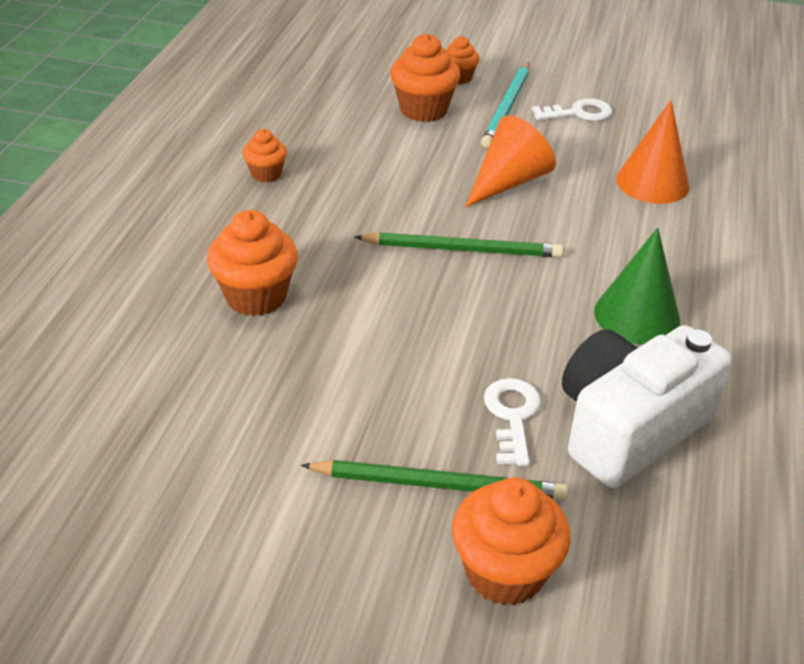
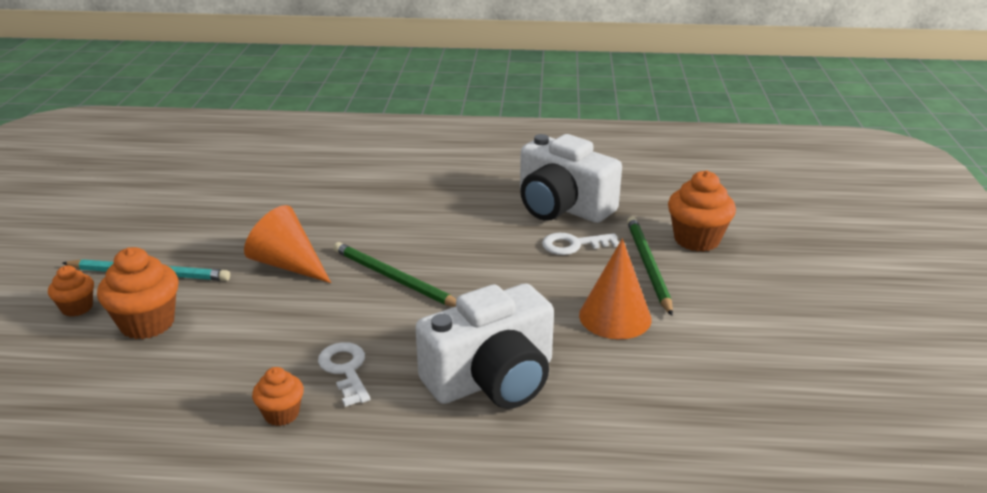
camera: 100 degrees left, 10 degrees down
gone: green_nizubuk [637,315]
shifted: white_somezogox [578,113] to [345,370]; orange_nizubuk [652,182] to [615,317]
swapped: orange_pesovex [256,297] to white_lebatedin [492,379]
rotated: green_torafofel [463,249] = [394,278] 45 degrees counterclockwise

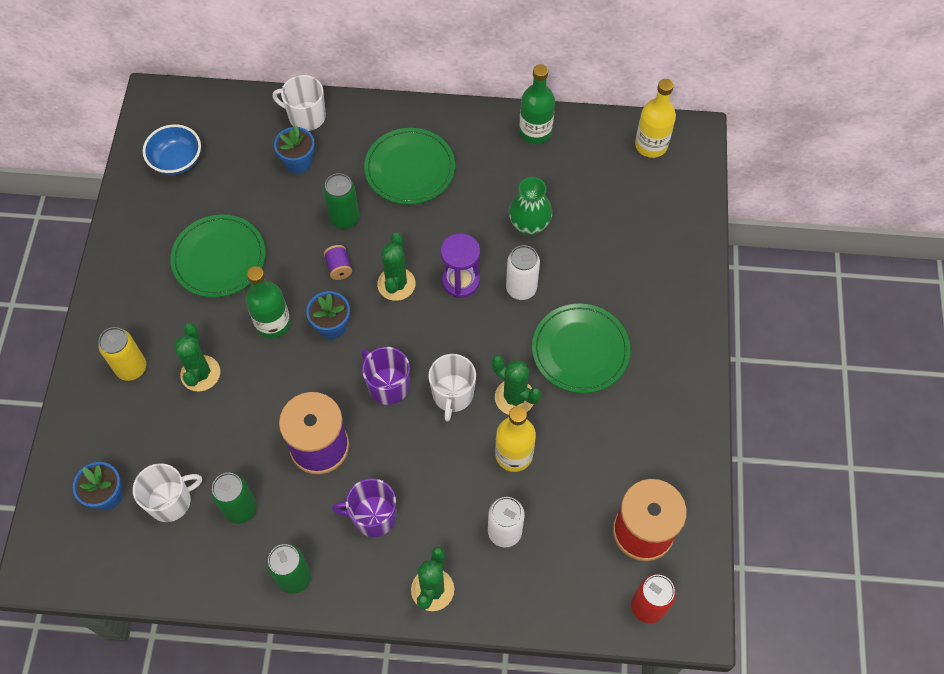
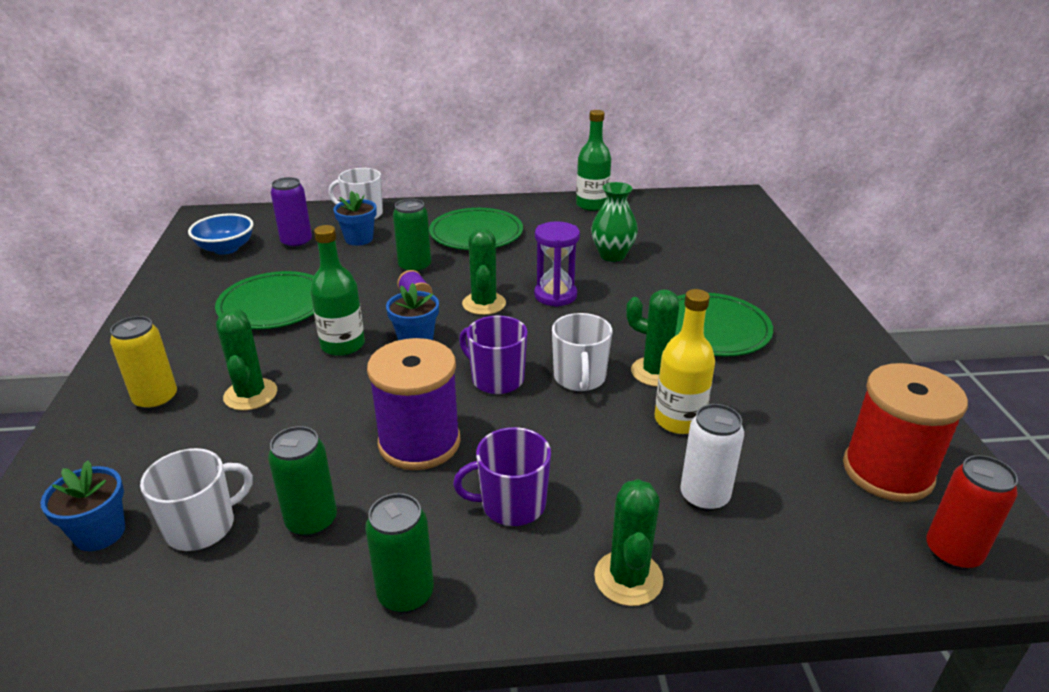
camera: 10 degrees left, 30 degrees down
gone: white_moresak [521,289]; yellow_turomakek [651,145]
new: purple_moresak [297,243]

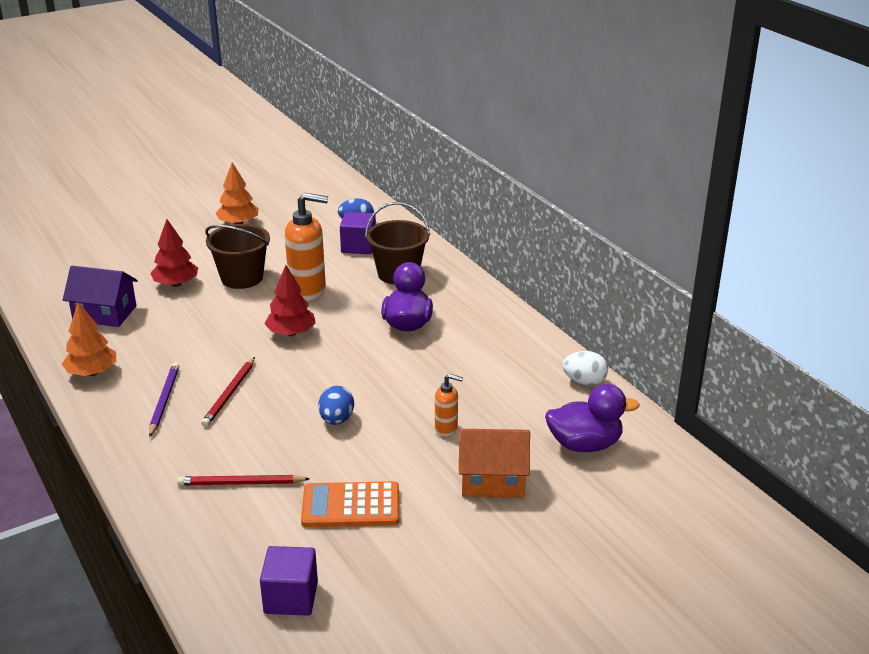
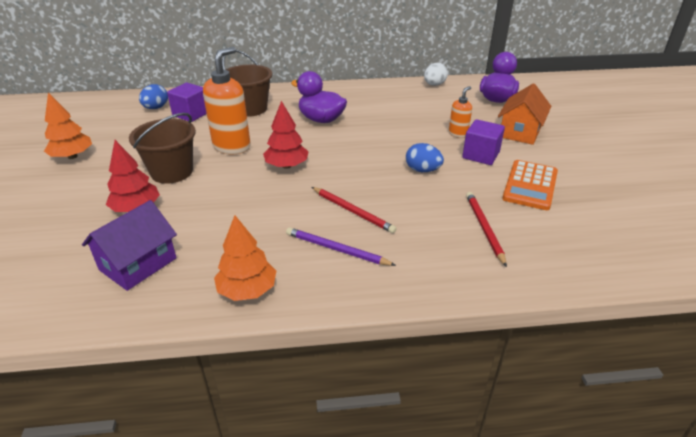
camera: 65 degrees left, 5 degrees up
shifted: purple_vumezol [291,597] to [481,155]
rotated: red_torafofel [241,483] = [484,228] 150 degrees clockwise

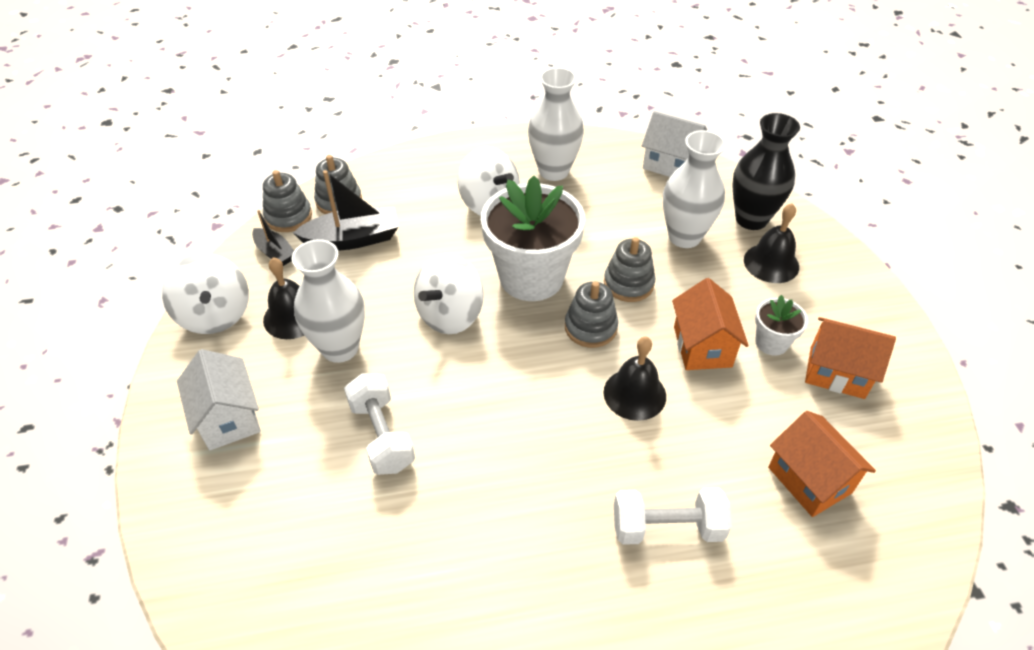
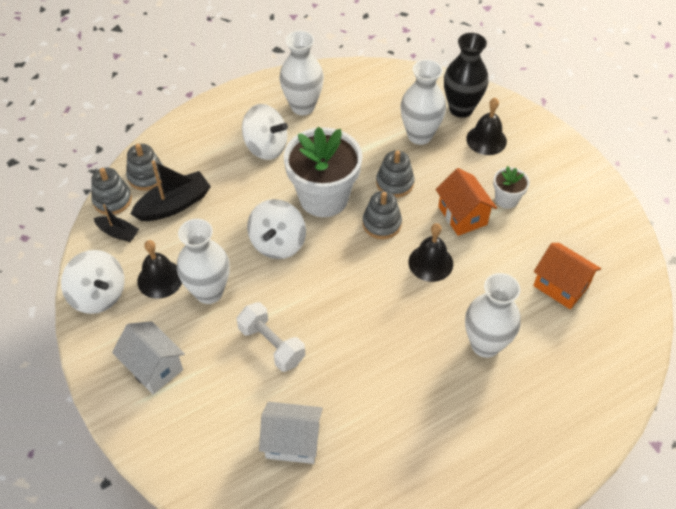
camera: 20 degrees left, 5 degrees up
gone: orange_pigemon [837,372]
shifted: white_pigemon [670,164] to [292,442]
swapped: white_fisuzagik [667,527] to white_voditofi [485,344]

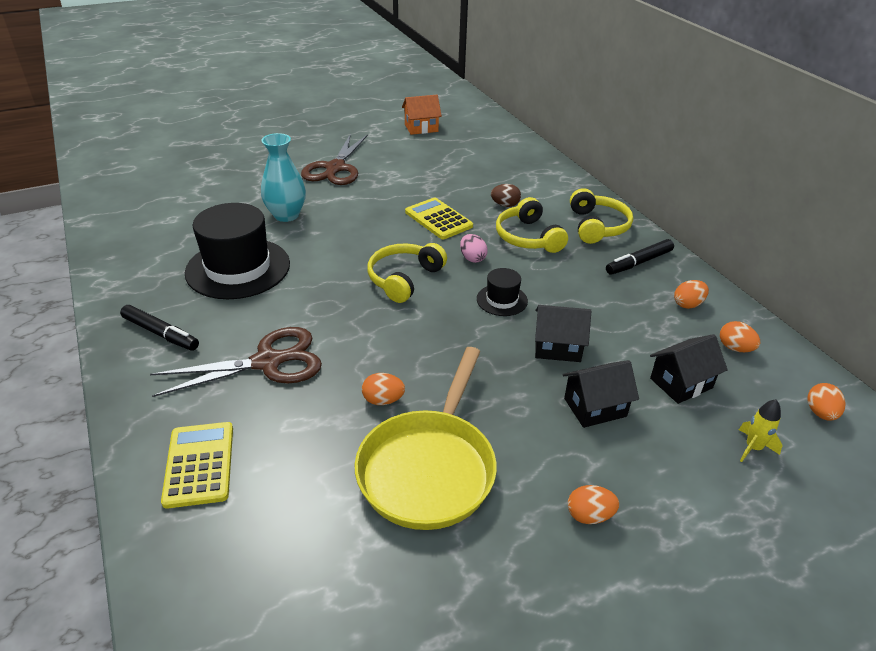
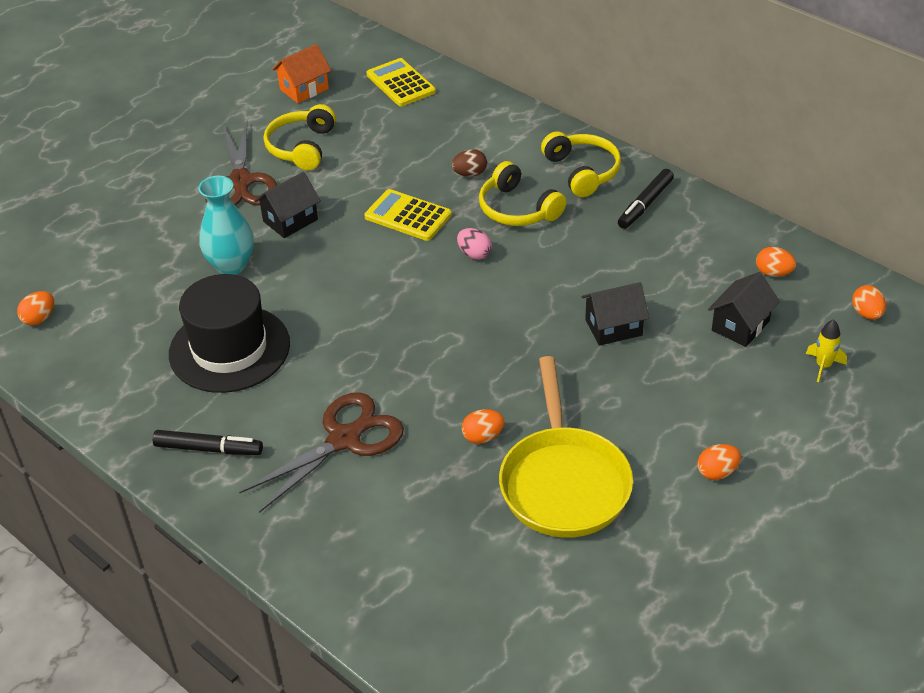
camera: 20 degrees left, 5 degrees up
gone: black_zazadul [502,300]
shifted: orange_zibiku [688,304] to [39,318]; black_pigemon [595,407] to [290,220]; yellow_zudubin [404,279] to [301,147]; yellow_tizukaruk [199,464] to [401,83]

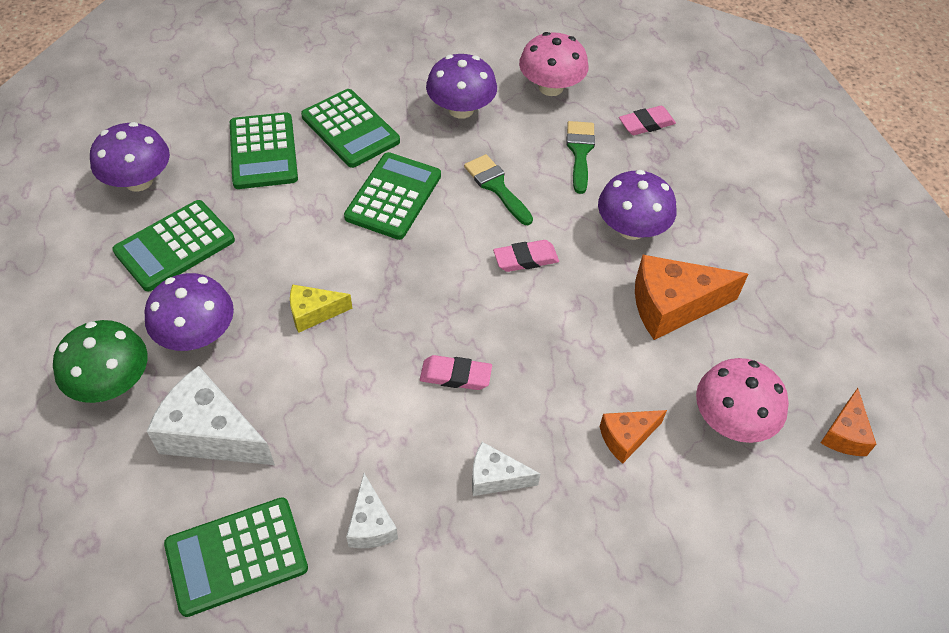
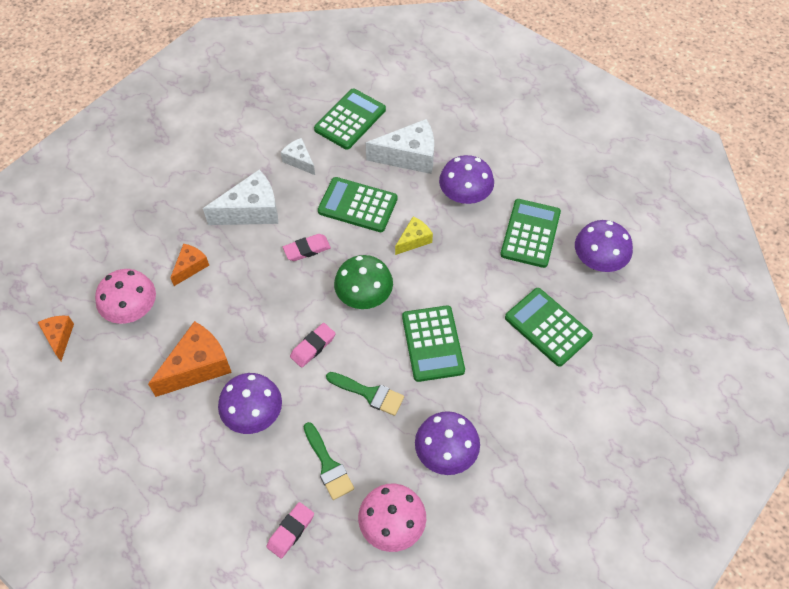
camera: 150 degrees right, 5 degrees up
shifted: green_tizukaruk [350,129] to [357,205]; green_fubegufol [112,382] to [364,295]
scaled: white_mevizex [495,477] = [251,211] x1.78

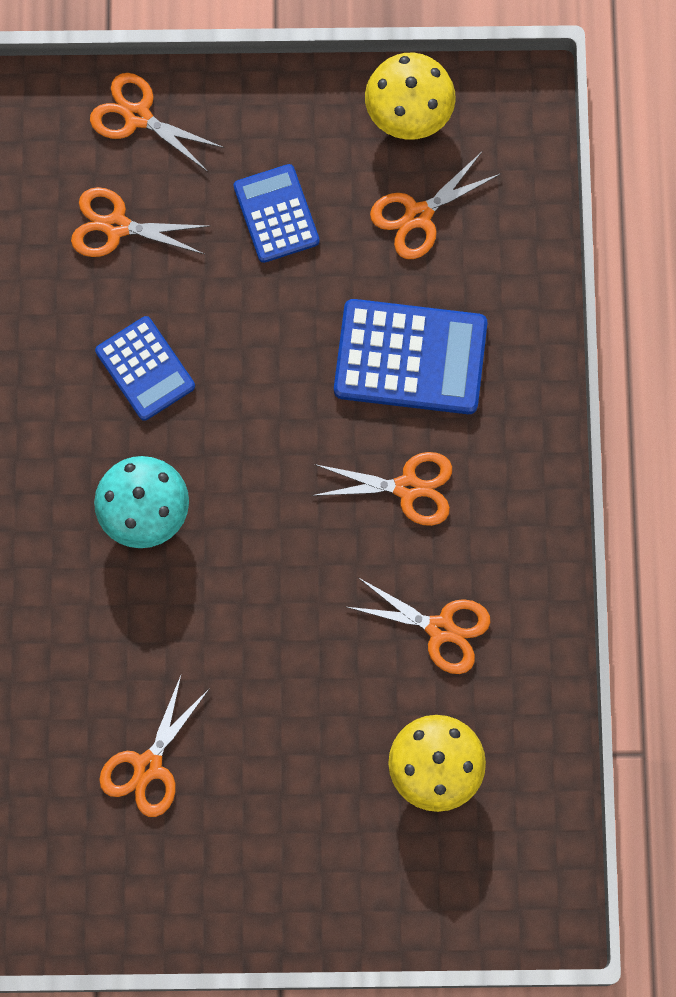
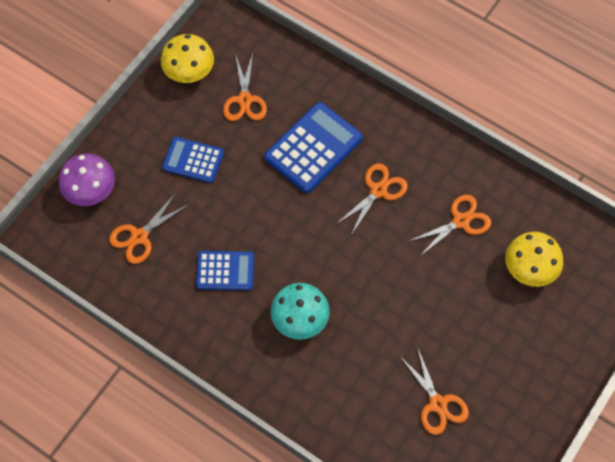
camera: 55 degrees left, 10 degrees down
swapped: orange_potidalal [138,116] to purple_fubegufol [90,190]

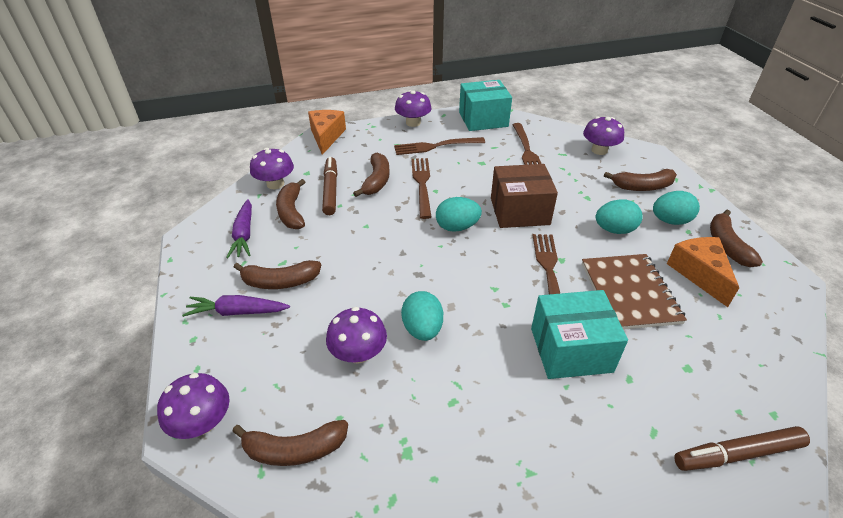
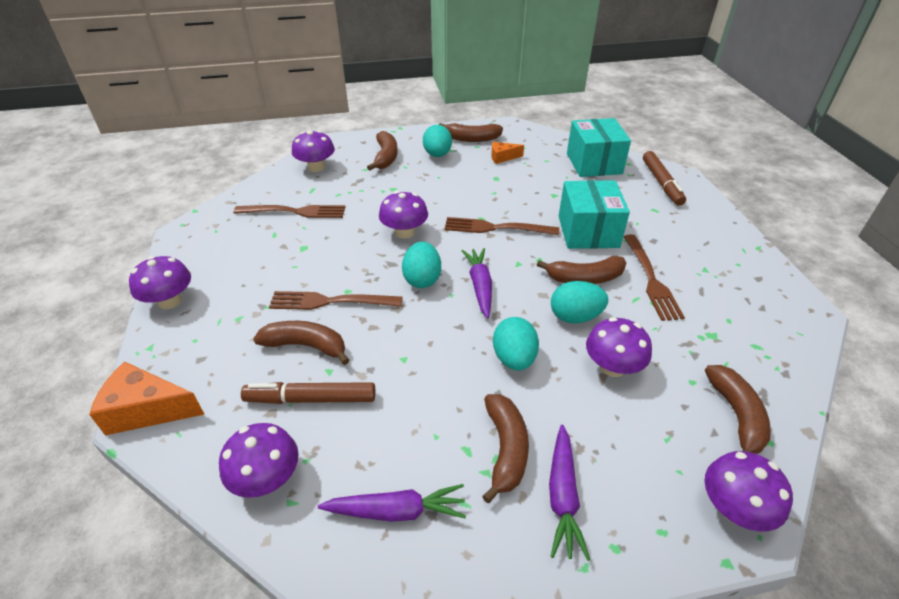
camera: 85 degrees left, 0 degrees up
gone: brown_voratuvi [629,293]
new: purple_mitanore [480,286]
shifted: turquoise_zibiku [614,230] to [514,358]; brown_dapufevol [291,212] to [585,278]; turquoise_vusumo [483,119] to [594,163]; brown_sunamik [436,146] to [651,279]
swapped: brown_vusumo [519,211] to purple_fubegufol [404,232]
scaled: orange_mevizex [699,273] = [502,157] x0.57

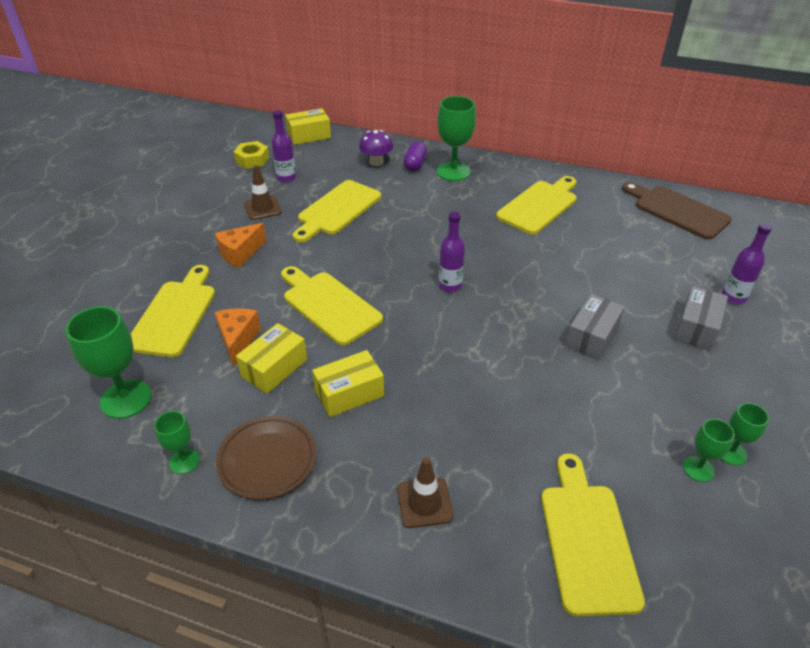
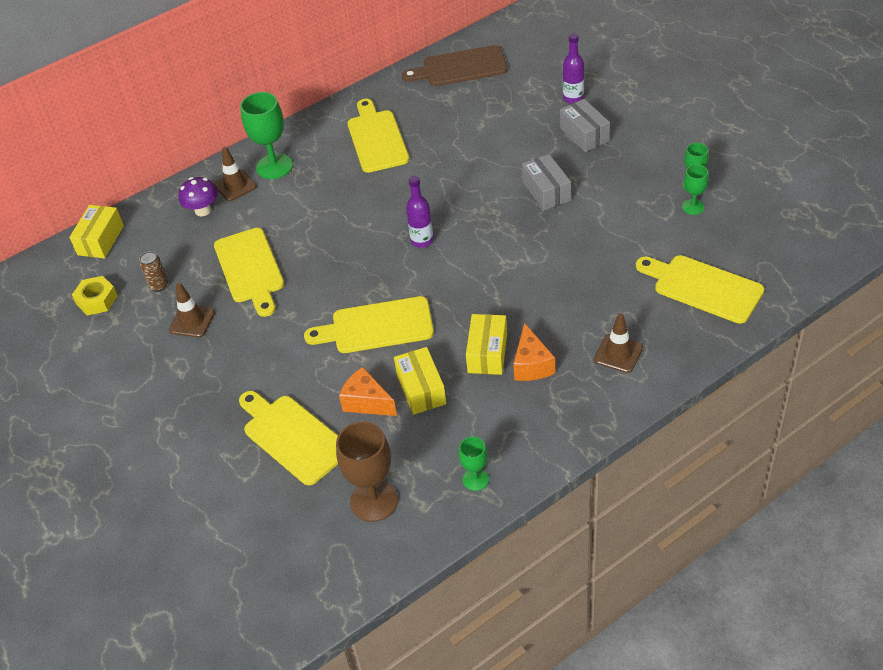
camera: 50 degrees left, 5 degrees up
gone: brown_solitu [267,460]
shifted: orange_mevizex [240,253] to [531,365]
swapped: purple_turomakek [286,178] to brown_moresak [158,285]; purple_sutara [415,164] to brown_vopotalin [235,186]
repainted: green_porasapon [126,399] to brown_porasapon [374,501]

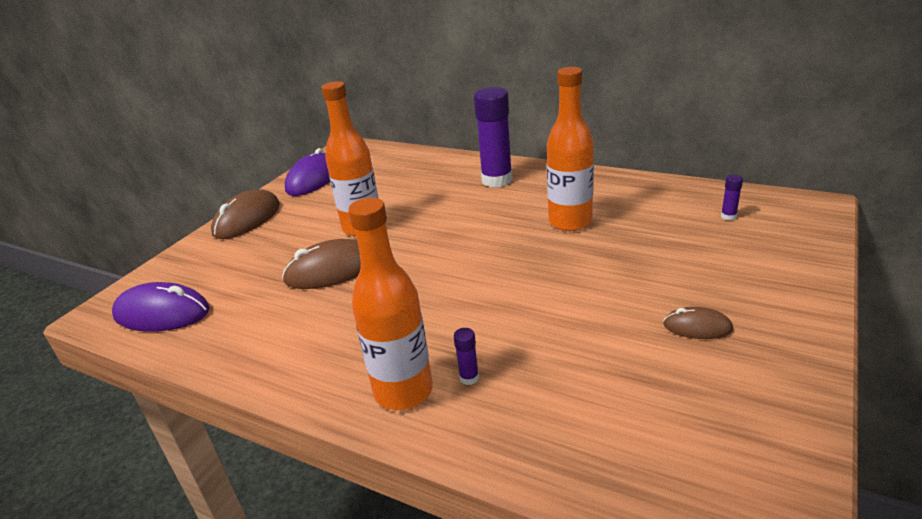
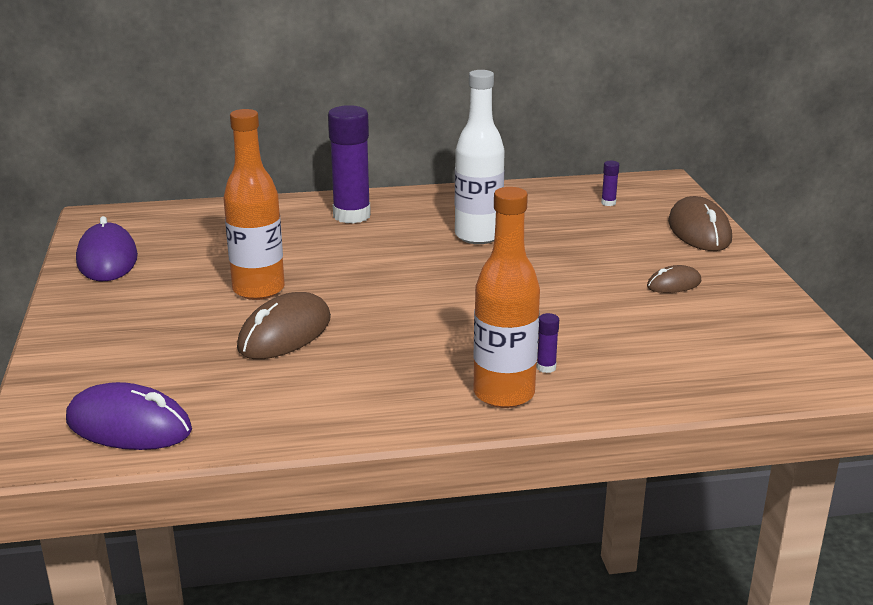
camera: 40 degrees left, 5 degrees down
shifted: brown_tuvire [247,219] to [699,231]
repainted: orange_turomakek [570,222] to white_turomakek [478,236]
rotated: purple_tuvire [162,313] = [129,426] 45 degrees clockwise

